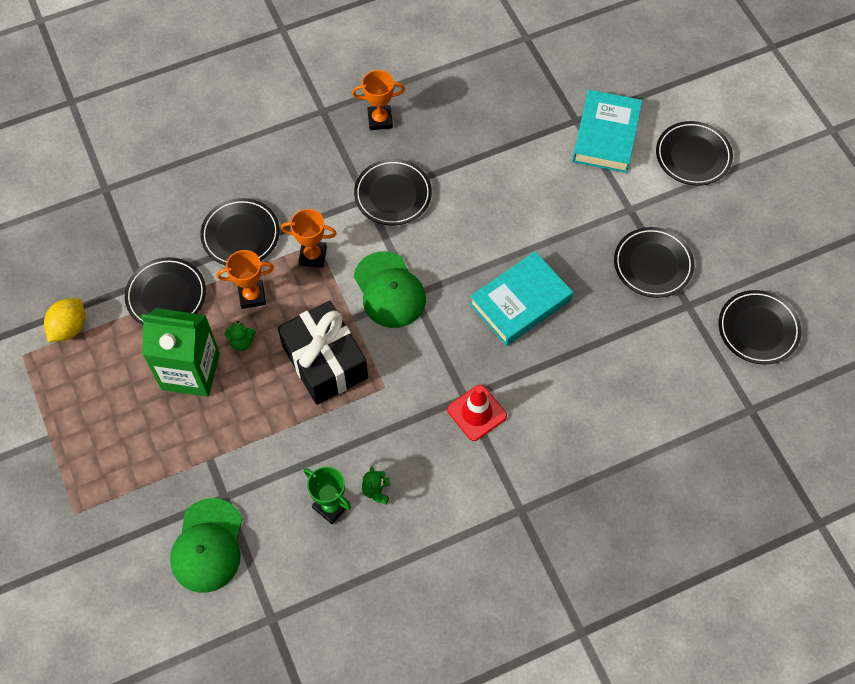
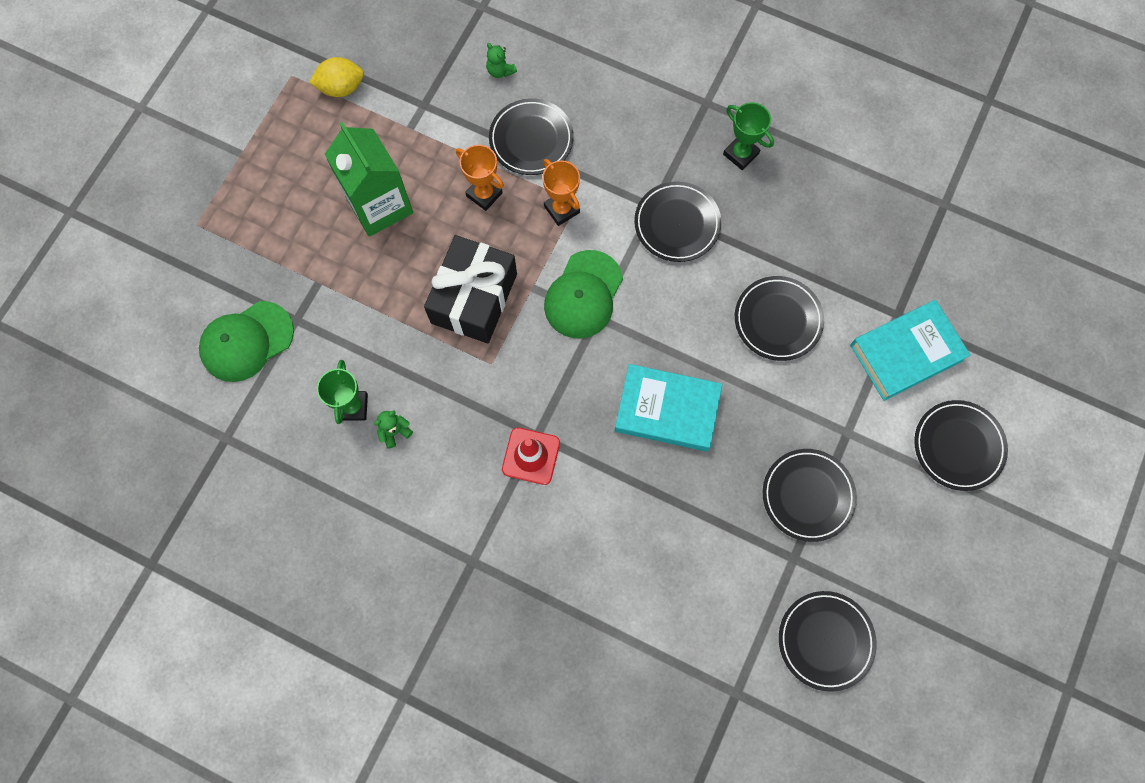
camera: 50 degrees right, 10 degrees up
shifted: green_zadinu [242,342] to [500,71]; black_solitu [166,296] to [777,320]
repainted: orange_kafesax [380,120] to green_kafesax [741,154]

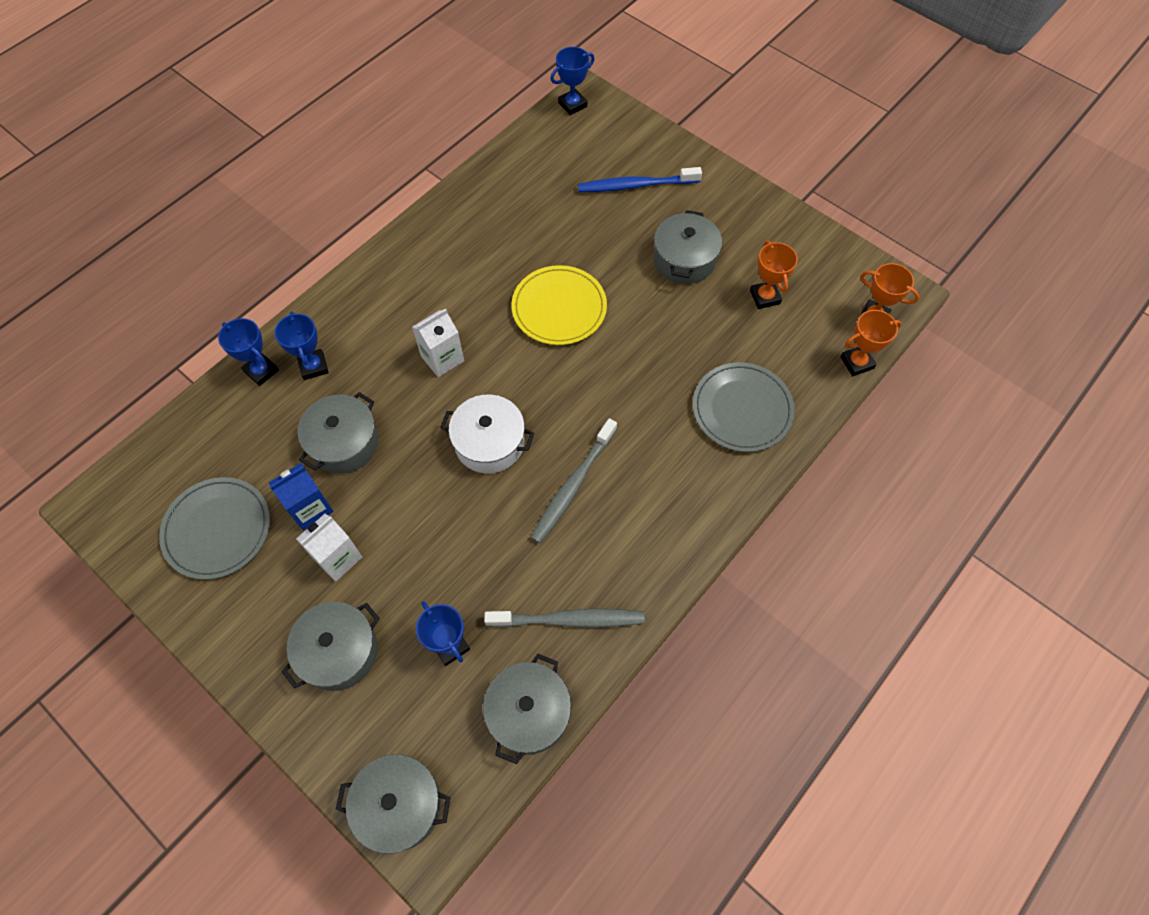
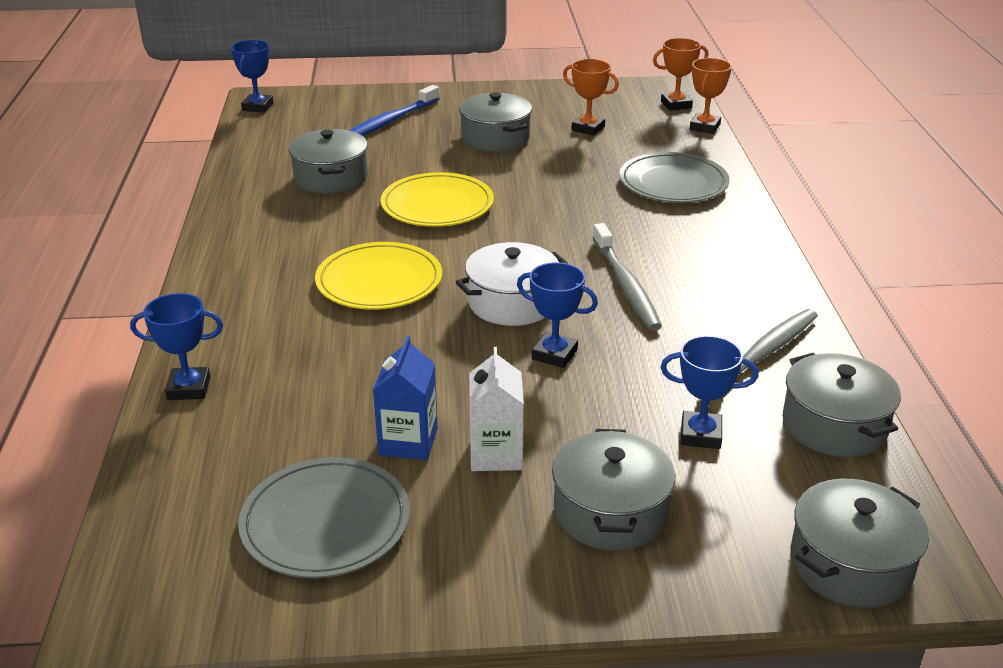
camera: 45 degrees left, 30 degrees down
shifted: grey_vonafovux [344,443] to [331,178]; blue_kafesax [313,366] to [554,354]
swapped: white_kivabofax [442,358] to yellow_solitu [379,281]

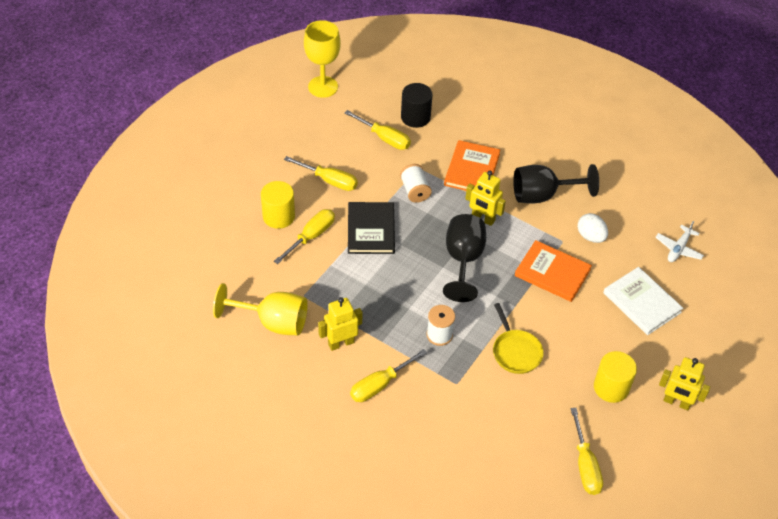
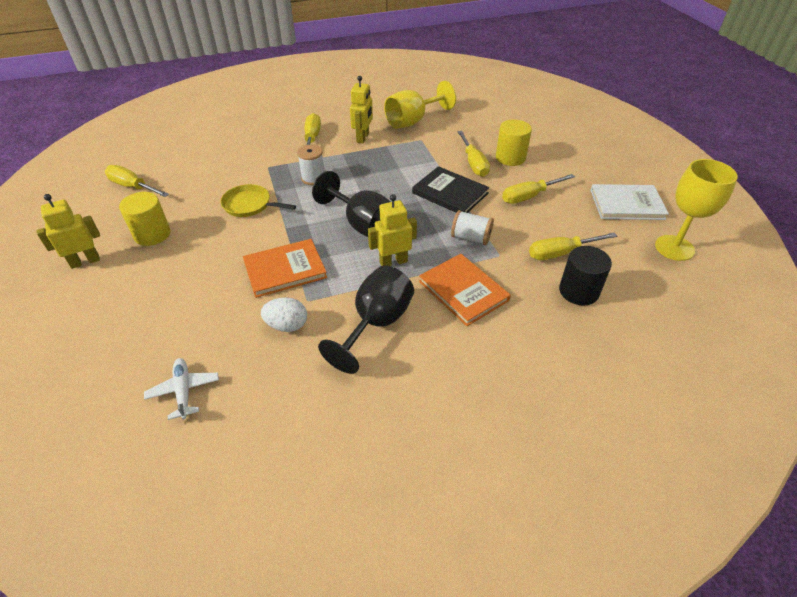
camera: 130 degrees right, 5 degrees down
shifted: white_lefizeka [642,302] to [626,204]

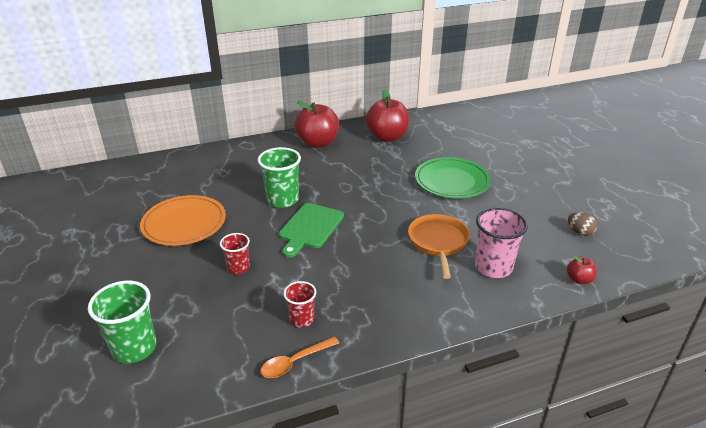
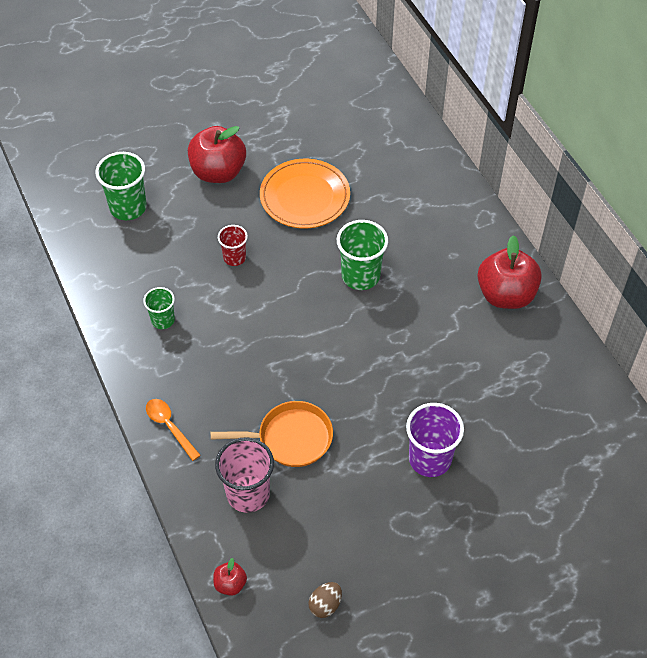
camera: 85 degrees right, 20 degrees up
gone: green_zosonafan [310,228]
shifted: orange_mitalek [295,362] to [170,427]; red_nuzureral [387,137] to [218,172]
swapped: green_solitu [452,181] to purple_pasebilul [430,459]
repainted: red_pasebilul [302,319] to green_pasebilul [163,320]

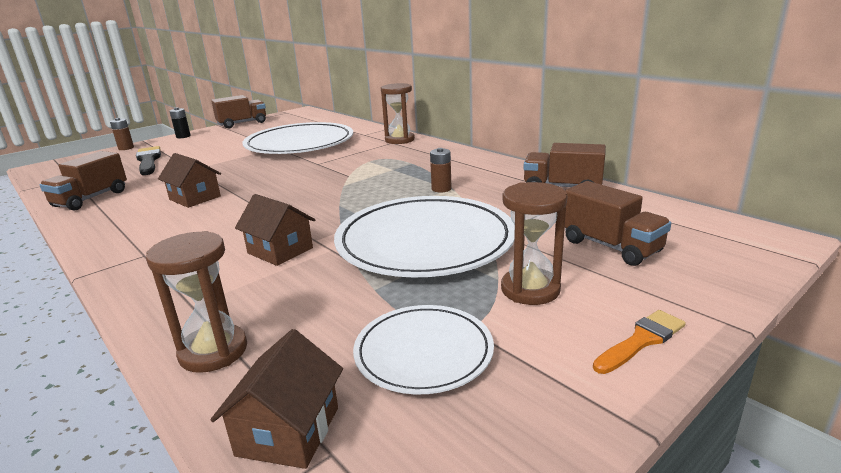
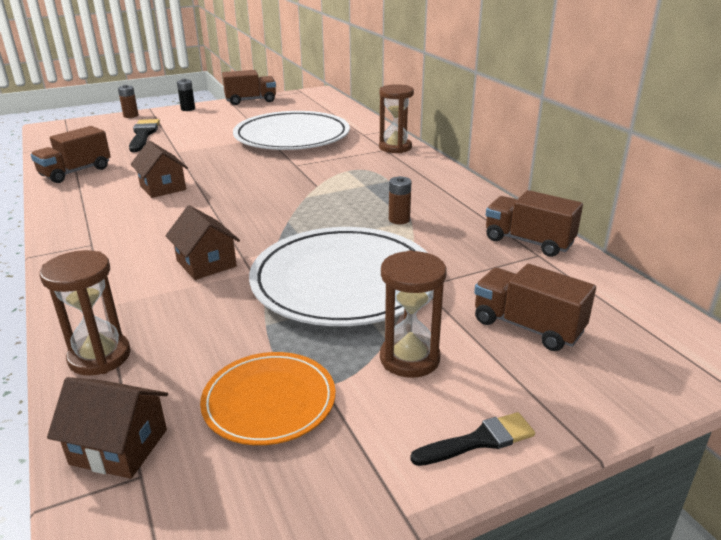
camera: 15 degrees right, 5 degrees up
repainted: white_solitu [423,352] to orange_solitu [269,401]; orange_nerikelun [641,340] to black_nerikelun [479,440]
rotated: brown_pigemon [288,431] = [119,446] 75 degrees clockwise; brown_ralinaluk [610,246] = [527,326] 150 degrees clockwise

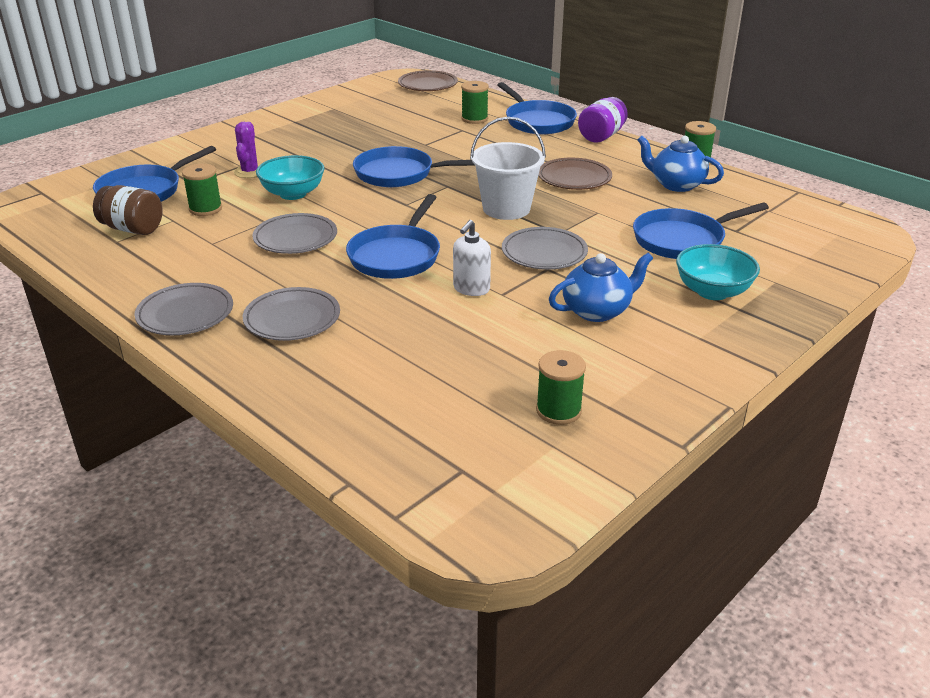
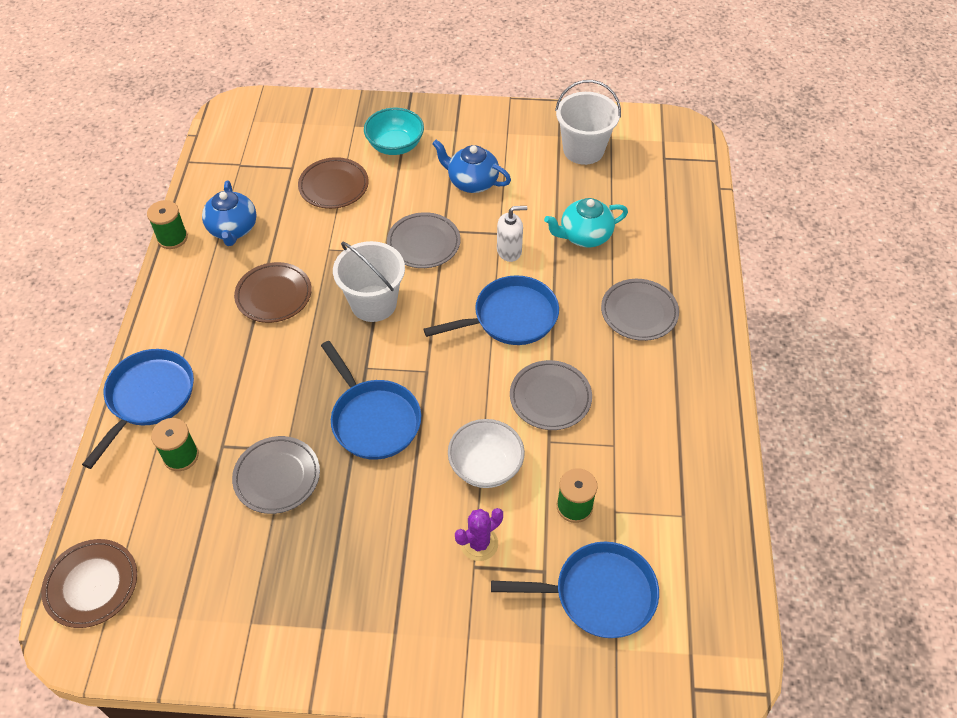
camera: 130 degrees left, 20 degrees up
gone: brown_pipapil [132,229]; purple_pipapil [601,136]
new: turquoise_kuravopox [584,236]
shifted: grey_solitu [185,314] to [277,477]
swapped: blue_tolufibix [682,240] to brown_solitu [333,186]; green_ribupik [558,410] to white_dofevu [583,150]
repainted: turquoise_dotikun [293,194] to white_dotikun [485,466]

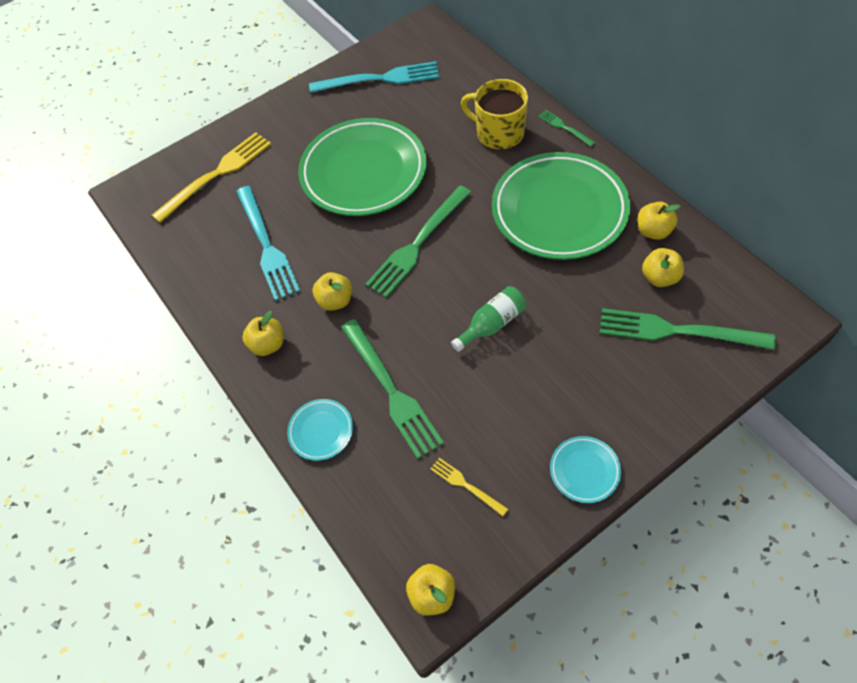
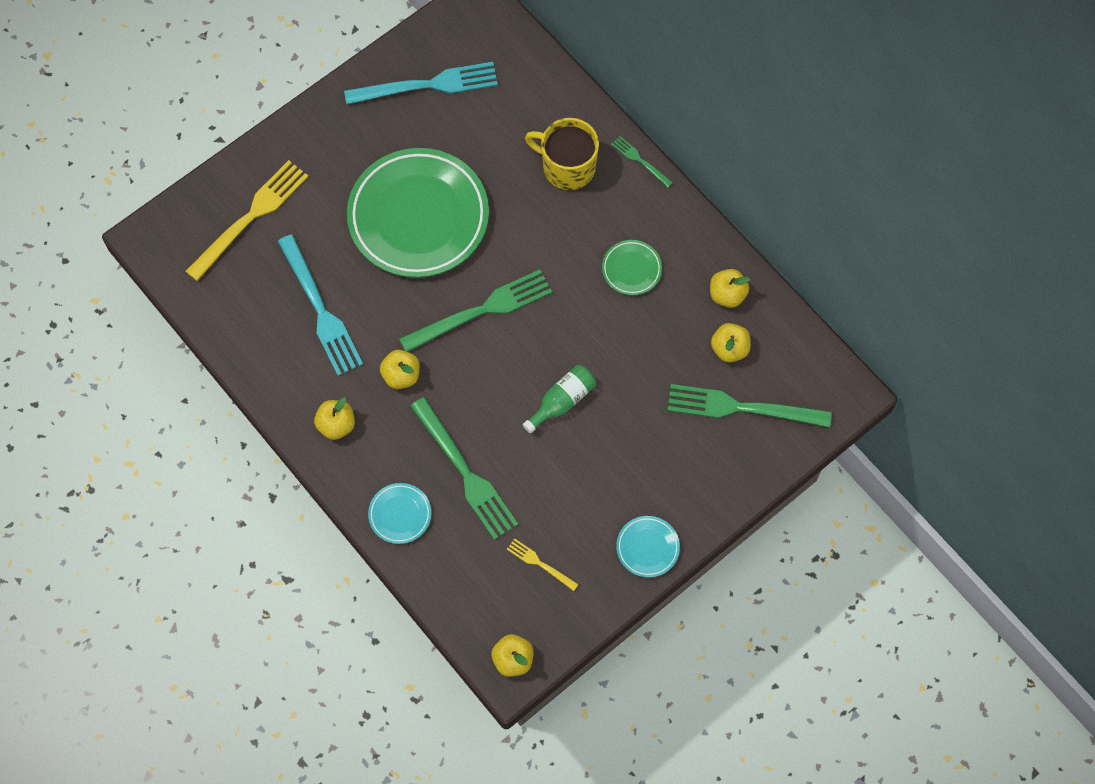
camera: 10 degrees left, 10 degrees up
rotated: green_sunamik [417,245] = [482,310] 150 degrees counterclockwise
scaled: green_solitu [559,211] = [631,269] x0.42

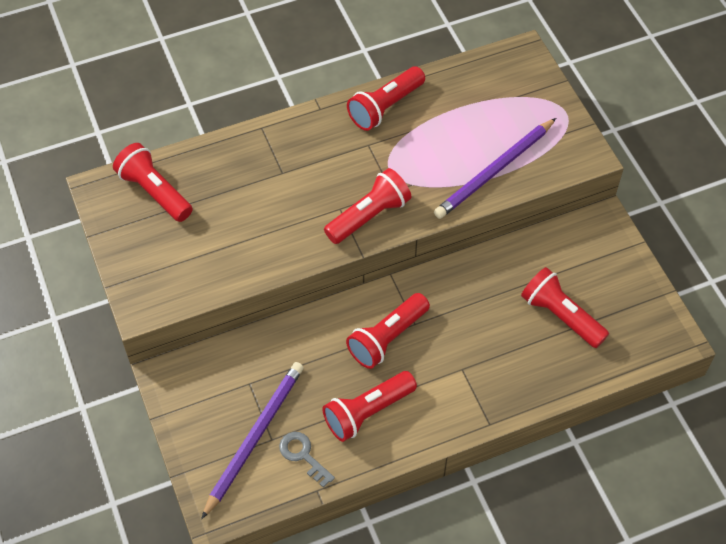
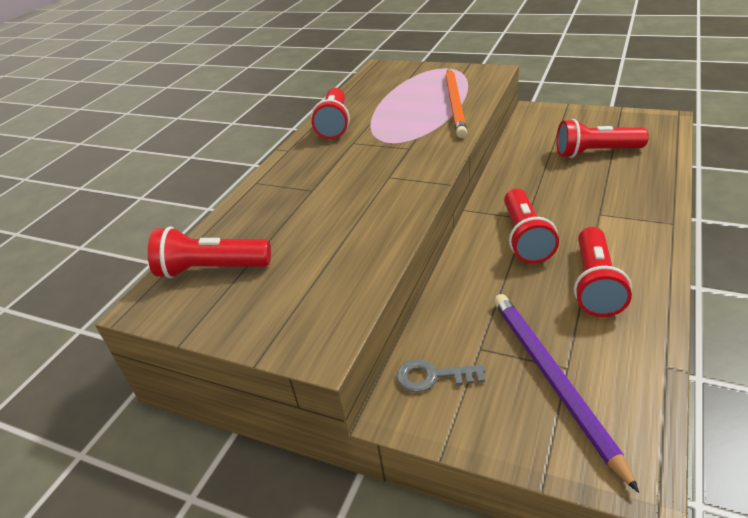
camera: 40 degrees left, 20 degrees down
gone: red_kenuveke [369,216]
shifted: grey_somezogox [303,455] to [433,376]
repainted: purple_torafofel [494,171] to orange_torafofel [455,104]

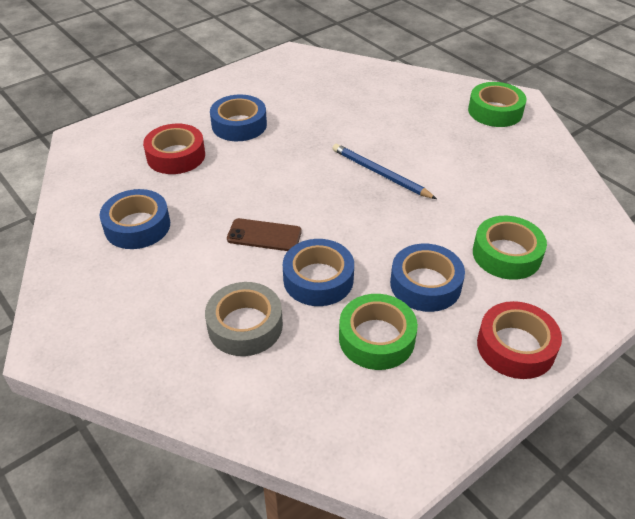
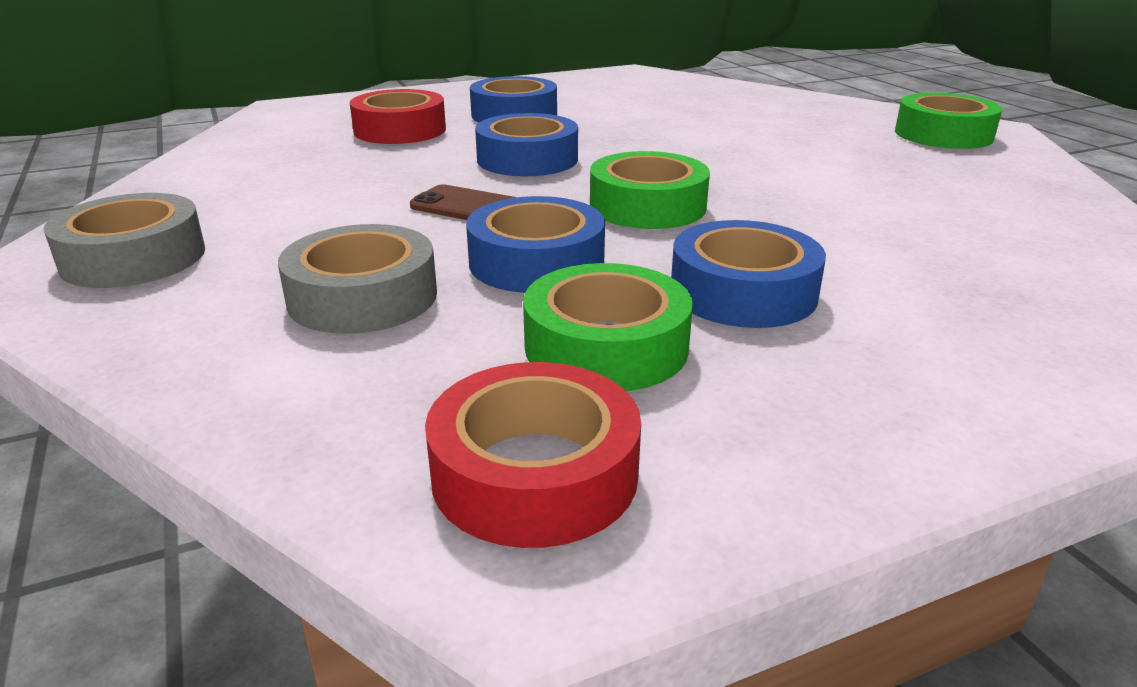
camera: 15 degrees right, 15 degrees down
gone: blue_torafofel [380,174]
new: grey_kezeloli [133,258]
shifted: red_kezeloli [515,347] to [535,473]; blue_kezeloli [137,226] to [527,159]; green_kezeloli [506,254] to [647,206]

